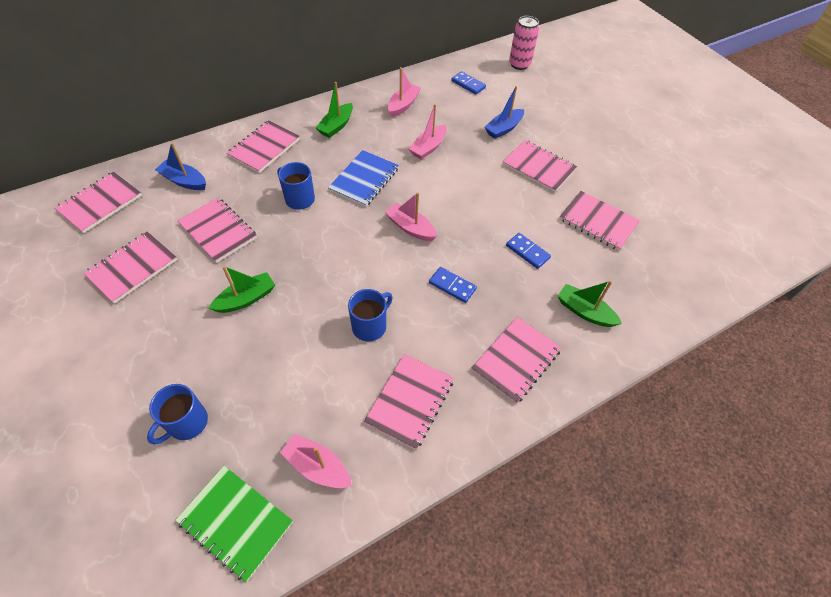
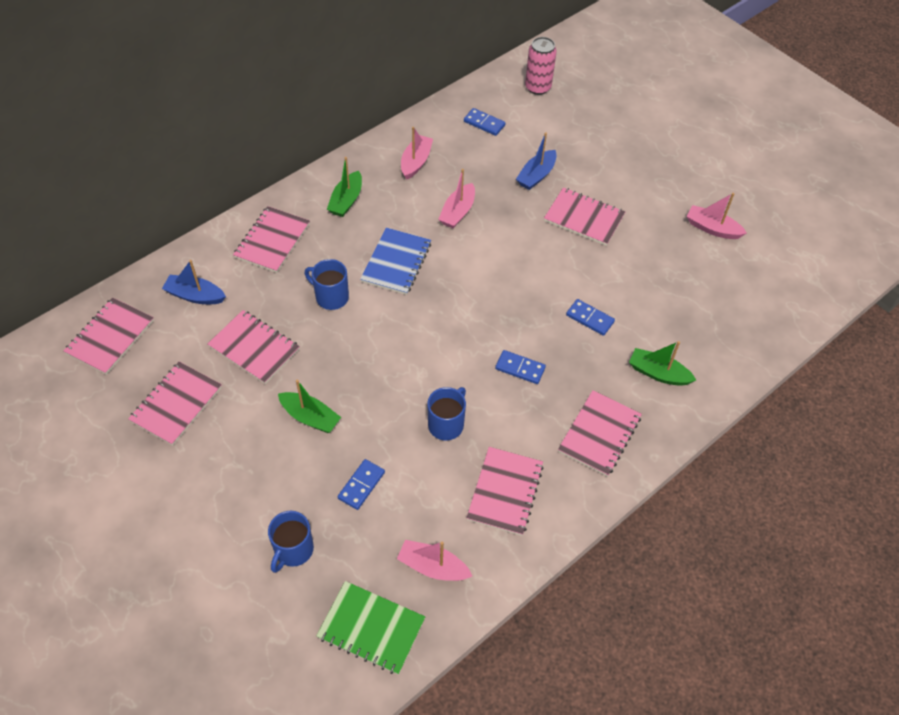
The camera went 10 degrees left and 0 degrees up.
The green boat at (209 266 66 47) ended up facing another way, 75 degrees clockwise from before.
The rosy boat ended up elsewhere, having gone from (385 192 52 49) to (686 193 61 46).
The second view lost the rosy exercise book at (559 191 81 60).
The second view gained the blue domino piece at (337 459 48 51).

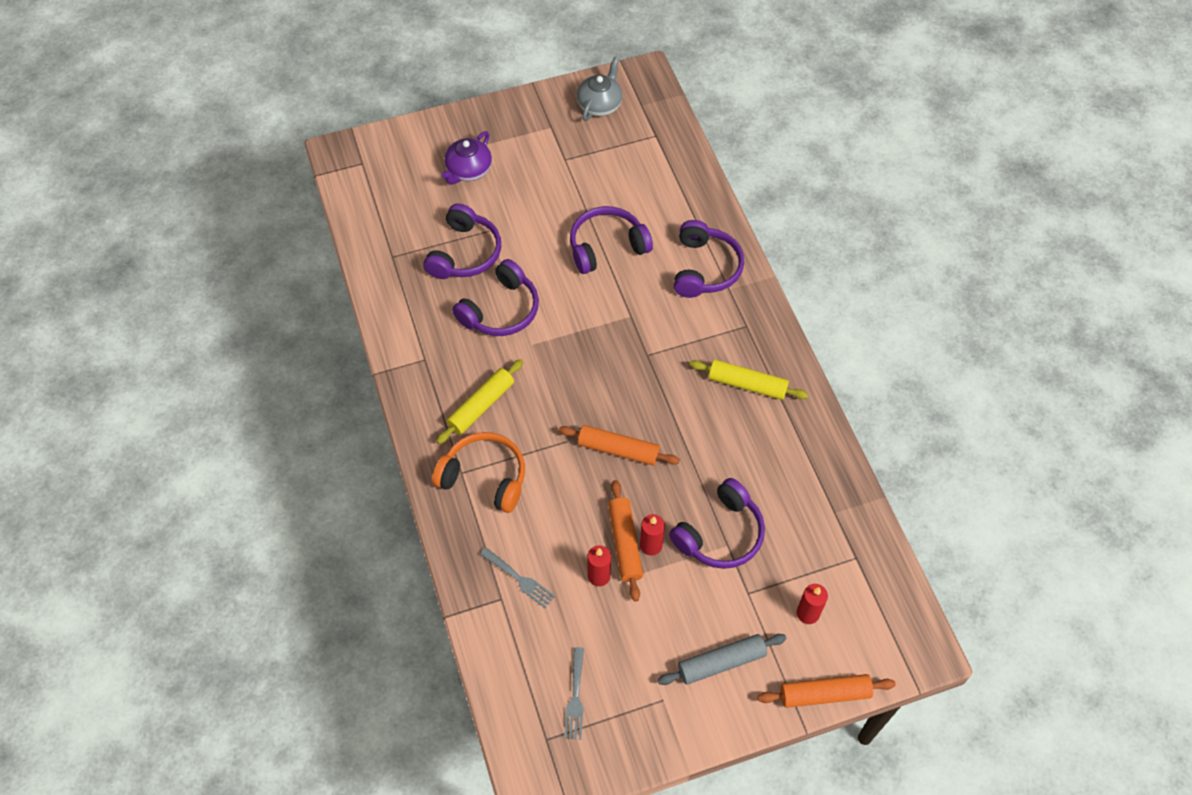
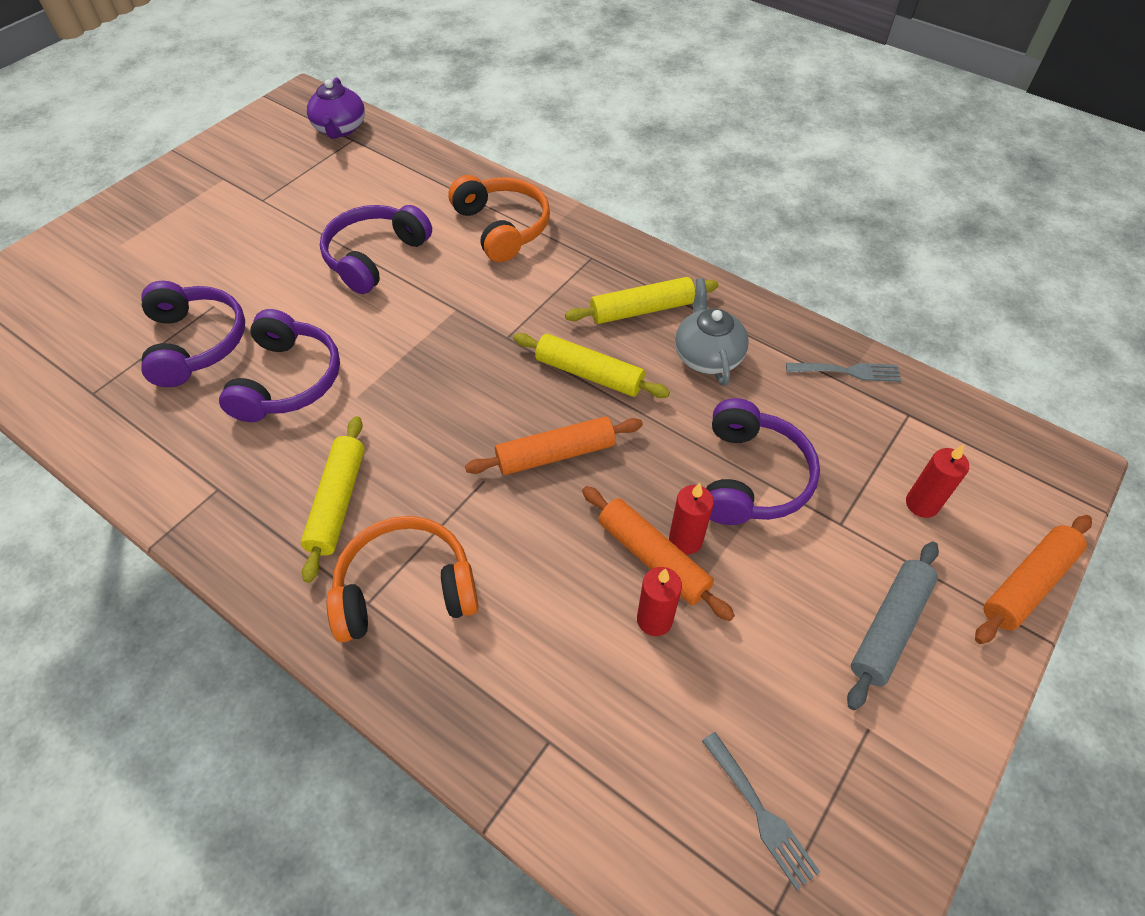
The camera went 35 degrees left and 5 degrees down.
The violet china teapot ended up elsewhere, having gone from (441 131 51 54) to (307 78 58 61).
The gray table fork ended up elsewhere, having gone from (480 547 75 61) to (786 363 115 19).
The gray china teapot ended up elsewhere, having gone from (577 57 46 64) to (675 278 74 108).
What was the violet headphones at (674 220 70 78) turned into the orange headphones at (448 175 102 87).
The second view gained the yellow dough roller at (513 333 157 65).

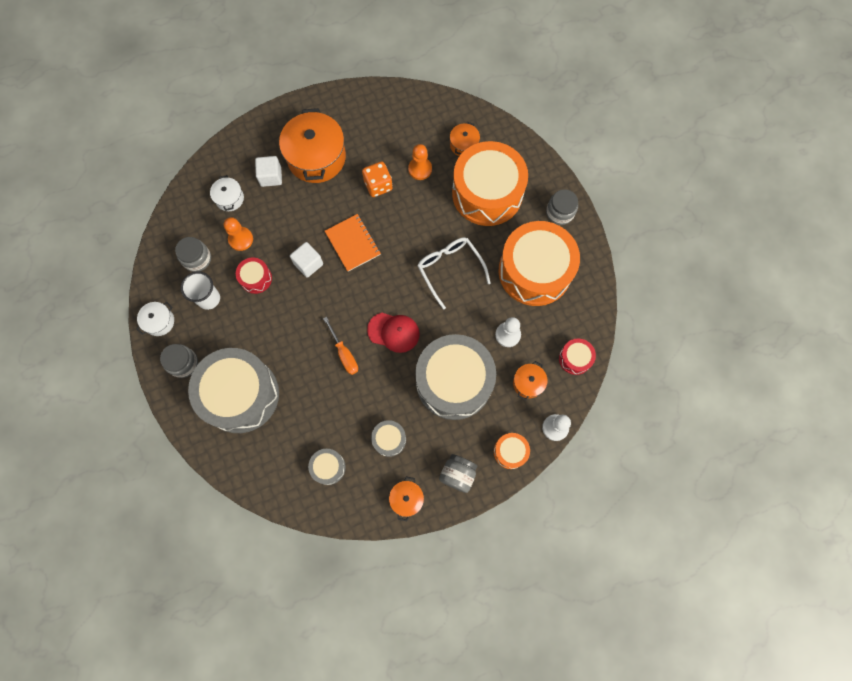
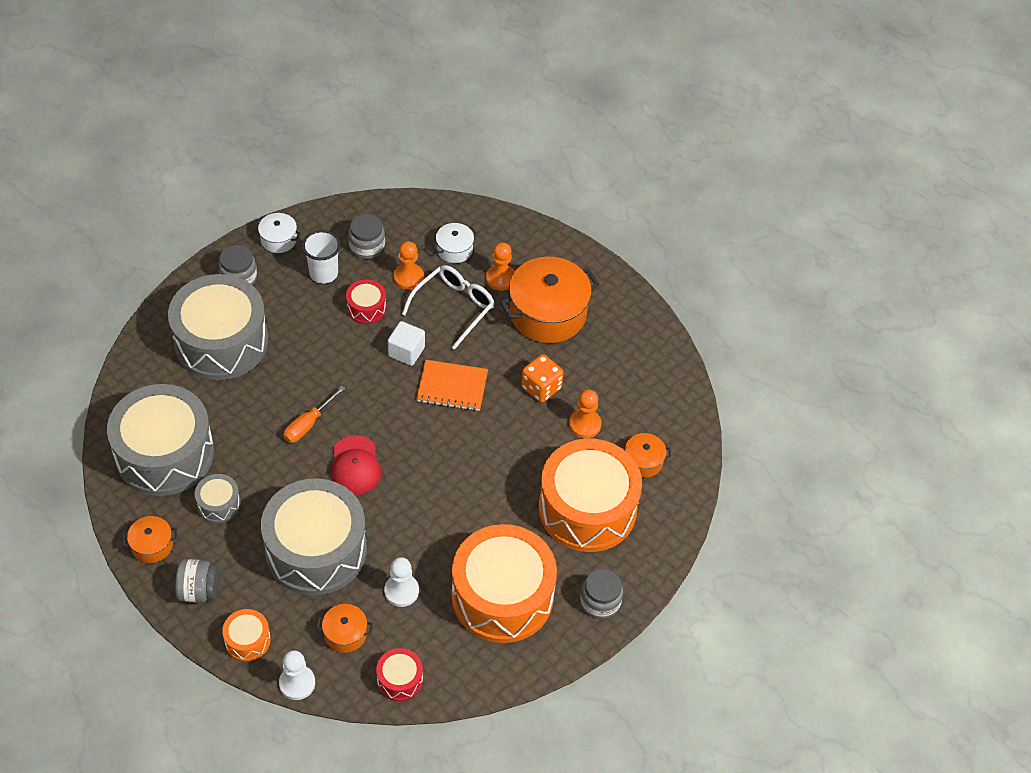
The camera went 65 degrees right and 20 degrees down.
Where the pure white block stood at (255 156 27 31), the orange chess pawn came to stand at (486 242 29 49).
The size of the gray drum at (308 449 38 36) changed by a factor of 2.31.
The orange exercise book at (325 214 56 58) ended up facing another way, 60 degrees clockwise from before.
The pure white spectacles ended up elsewhere, having gone from (417 237 74 72) to (402 265 93 85).

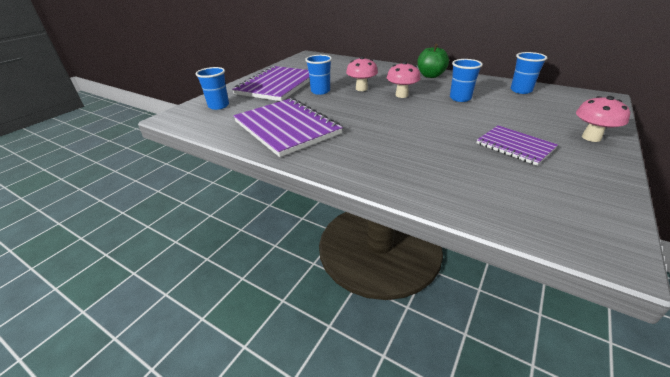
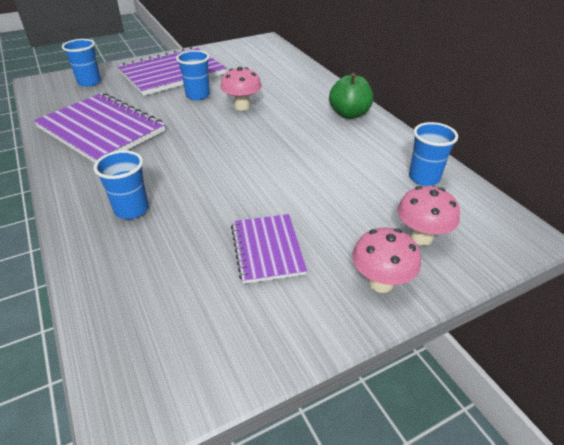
The camera went 30 degrees right and 5 degrees up.
The violet exercise book at (233 98 110 59) ended up facing another way, 45 degrees counterclockwise from before.
The rosy toadstool ended up elsewhere, having gone from (387 61 34 37) to (397 186 63 59).
The blue cup ended up elsewhere, having gone from (450 59 33 43) to (94 150 55 69).

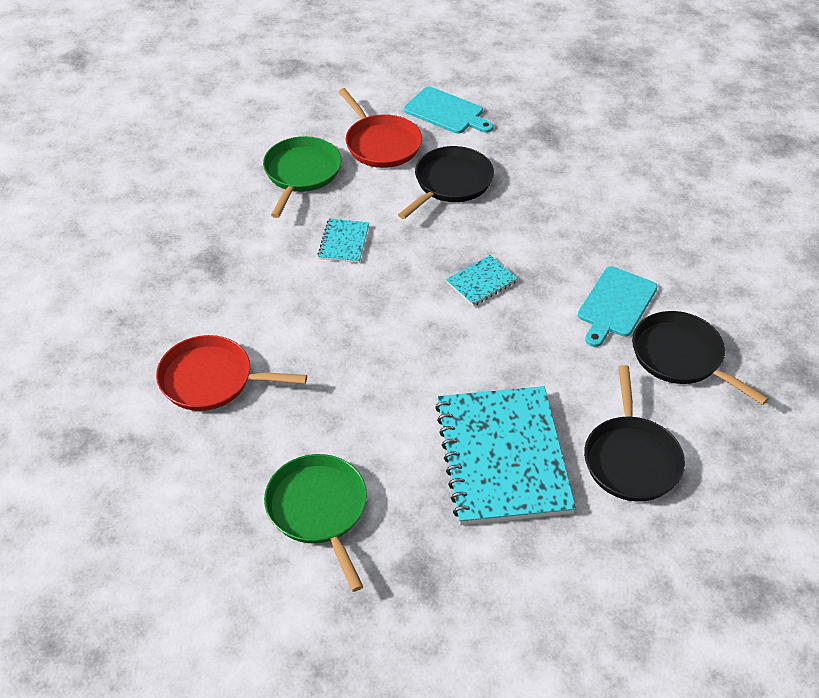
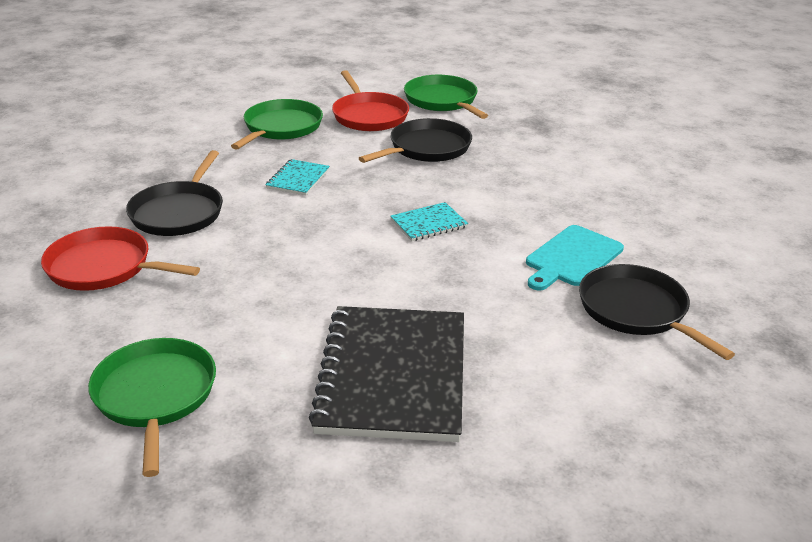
The camera went 10 degrees right and 15 degrees down.
Where the turquoise chopping board stood at (404 87 90 47), the green frying pan came to stand at (404 75 84 44).
What was the turquoise exercise book at (435 386 141 139) turned into the jet-black exercise book at (309 306 155 136).
The jet-black frying pan ended up elsewhere, having gone from (584 365 101 137) to (126 150 97 86).

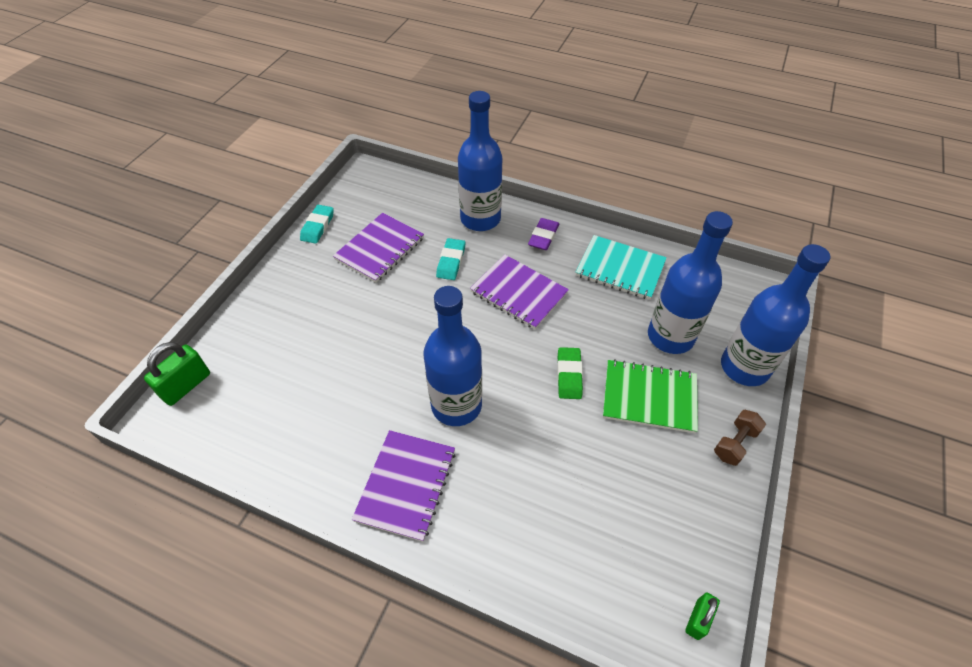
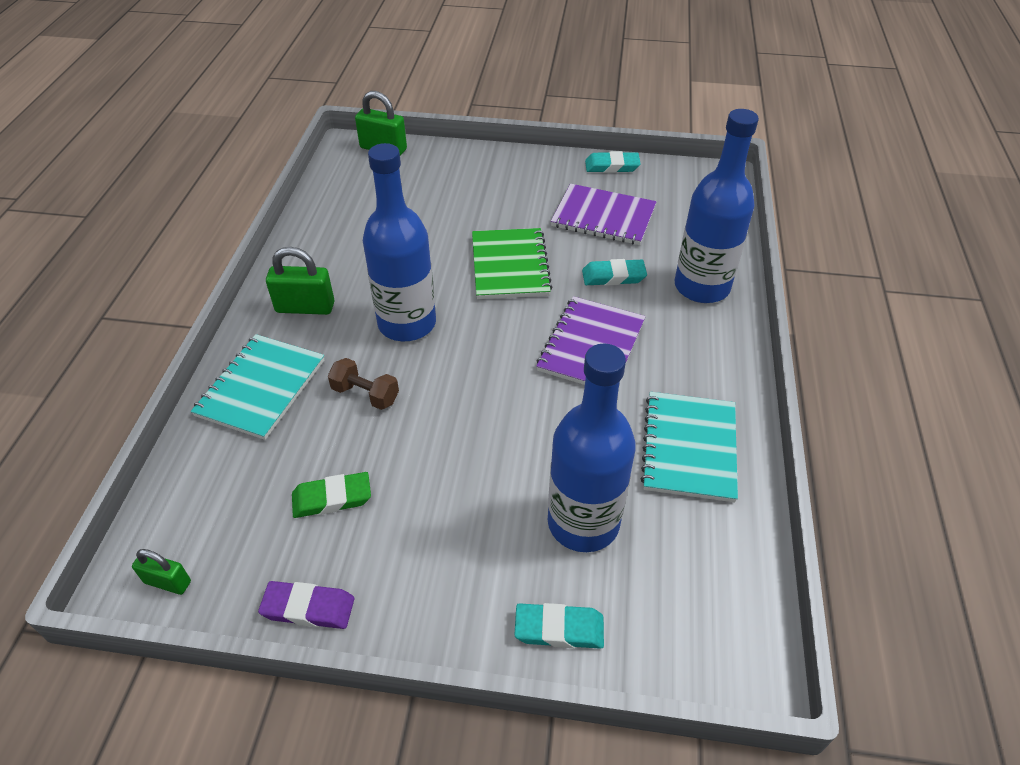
The camera went 75 degrees right and 5 degrees down.
Where the violet exercise book stood at (352 430 103 112), the green small lock came to stand at (266 247 69 68).
The violet eraser ended up elsewhere, having gone from (528 218 31 32) to (258 581 96 48).
The green eraser ended up elsewhere, having gone from (557 347 26 52) to (292 472 79 46).
The green exercise book ended up elsewhere, having gone from (603 359 95 74) to (472 228 81 71).
The brown dumbbell ended up elsewhere, having gone from (714 410 52 56) to (328 358 71 52).
Where the blue drink bottle stood at (721 244 109 142), the turquoise eraser came to stand at (514 603 90 46).
The second view gained the turquoise exercise book at (191 334 133 106).

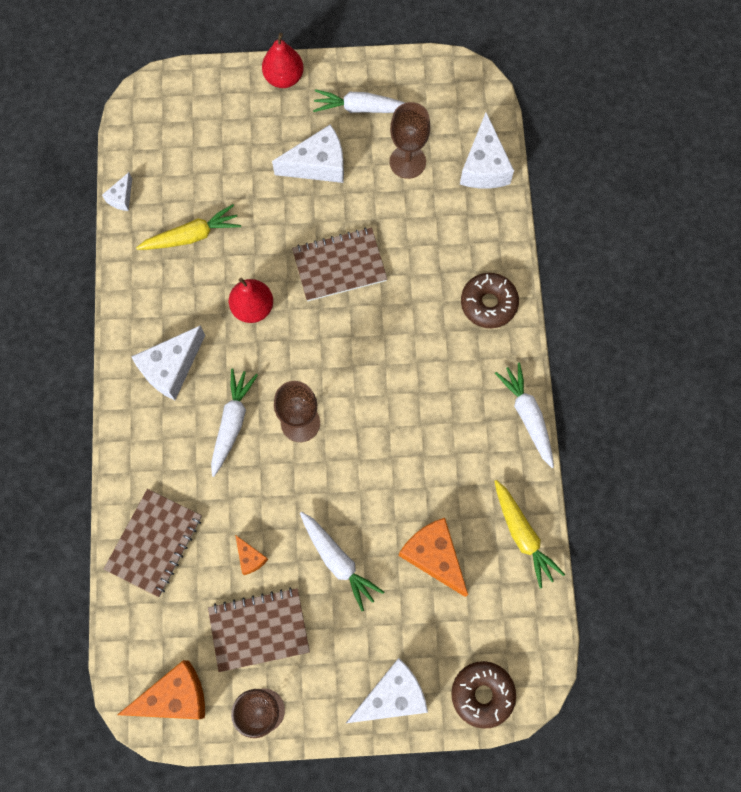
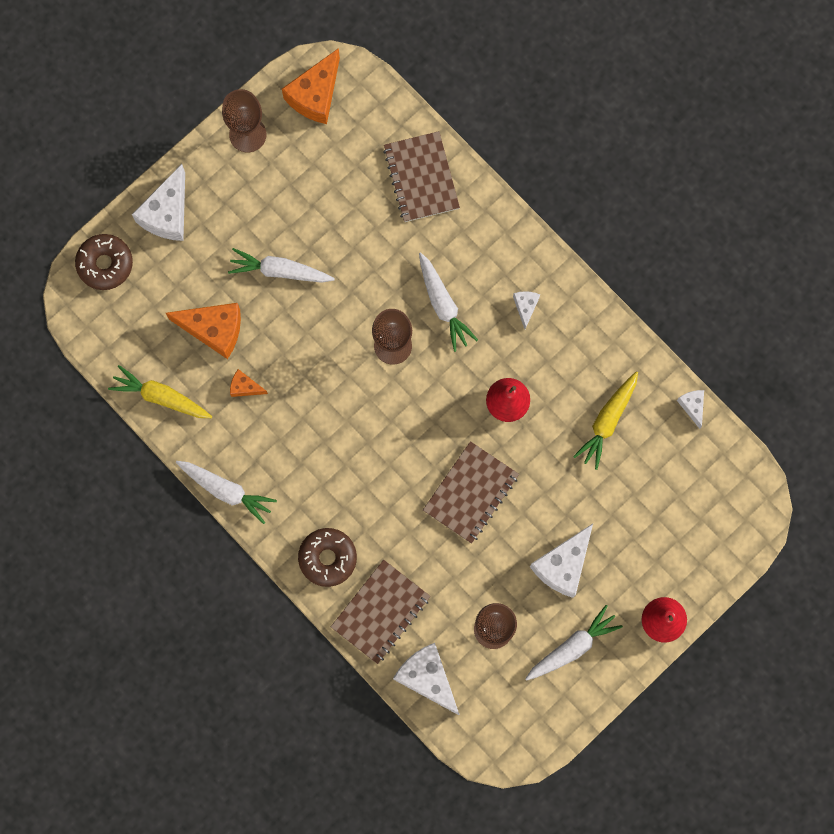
The camera went 140 degrees right and 5 degrees up.
The size of the pure white cheese wedge at (131 325 74 75) changed by a factor of 0.51.
The brown exercise book ended up elsewhere, having gone from (208 587 102 85) to (331 560 100 104).
The orange cheese wedge ended up elsewhere, having gone from (235 535 33 40) to (230 369 38 28).

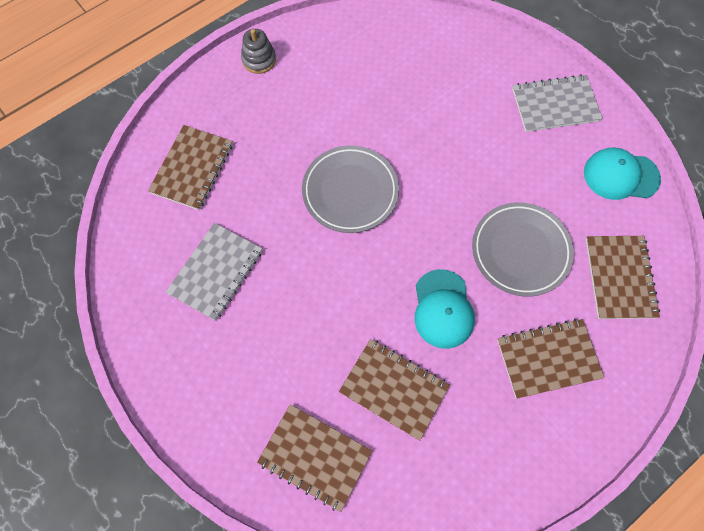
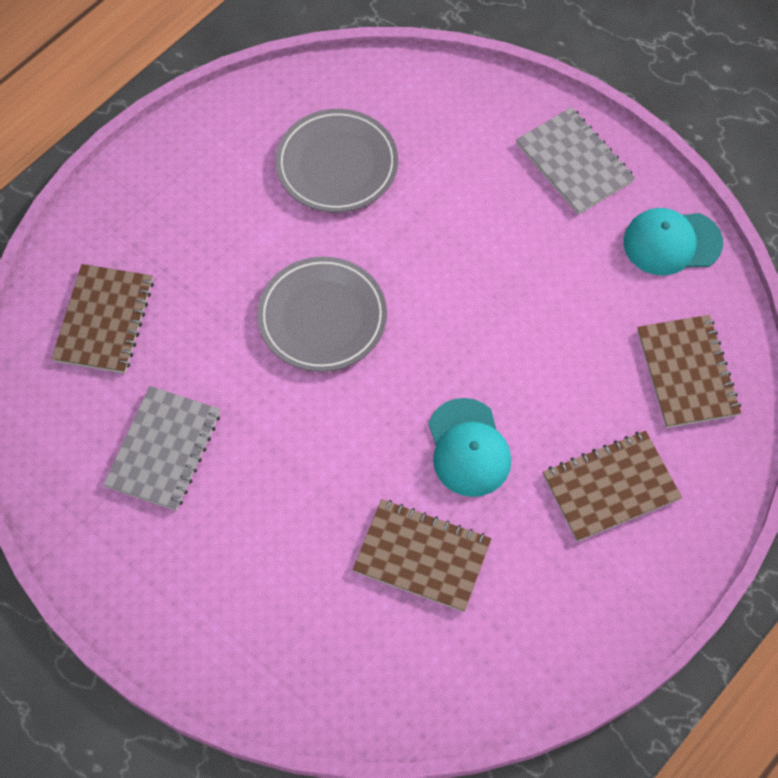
The camera went 10 degrees left and 5 degrees down.
The second view lost the gray ring stacker at (241 29 35 45).
The second view lost the brown exercise book at (257 404 115 108).
The gray flat dish ended up elsewhere, having gone from (472 202 102 95) to (275 109 123 104).
The gray exercise book at (512 74 90 58) ended up facing another way, 75 degrees clockwise from before.

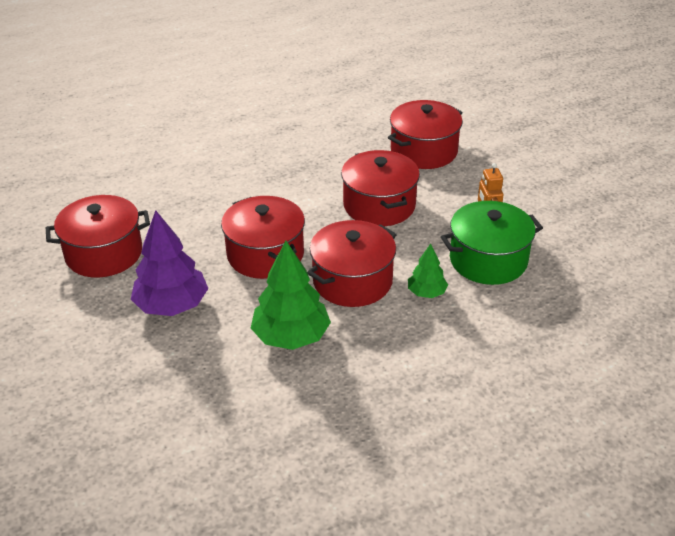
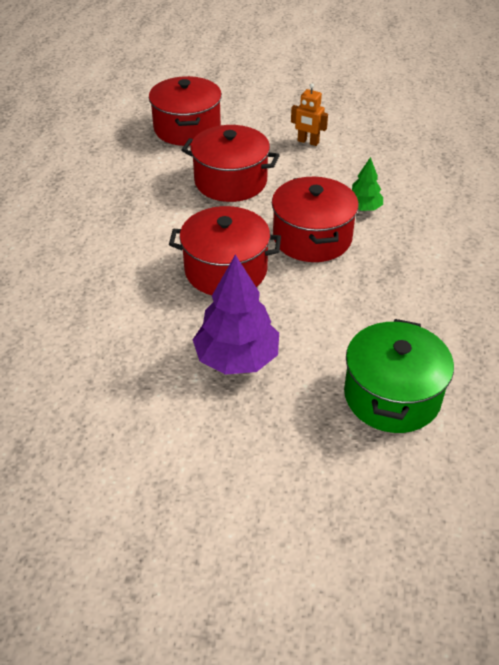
The camera went 55 degrees left and 5 degrees up.
The second view lost the crimson pot at (46 195 104 83).
The second view lost the green fir tree at (251 241 80 109).
The green pot ended up elsewhere, having gone from (441 201 102 84) to (344 319 110 114).

